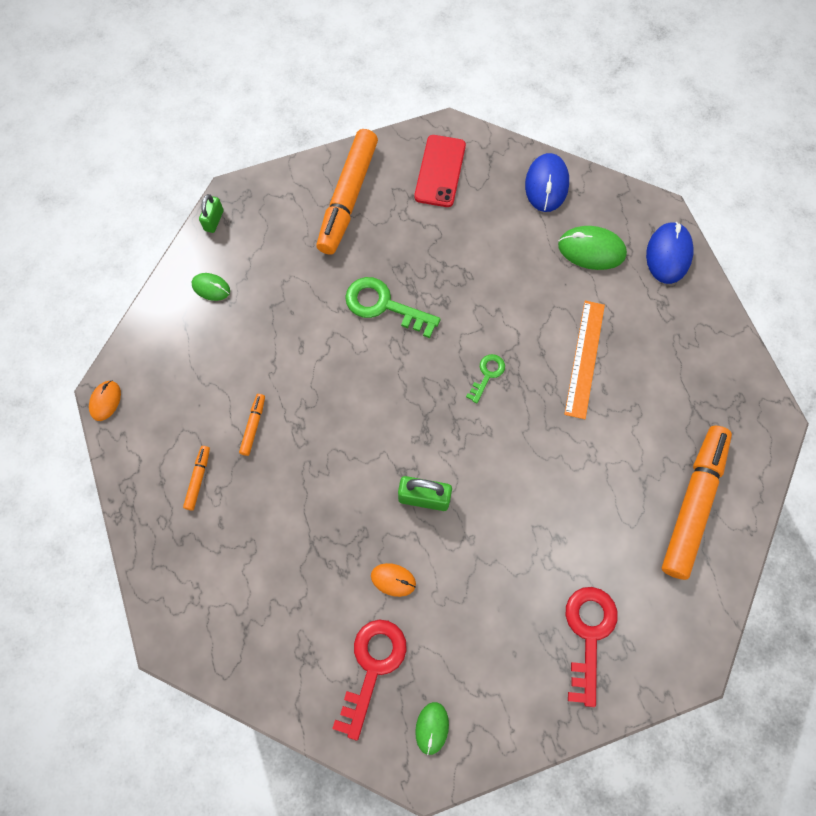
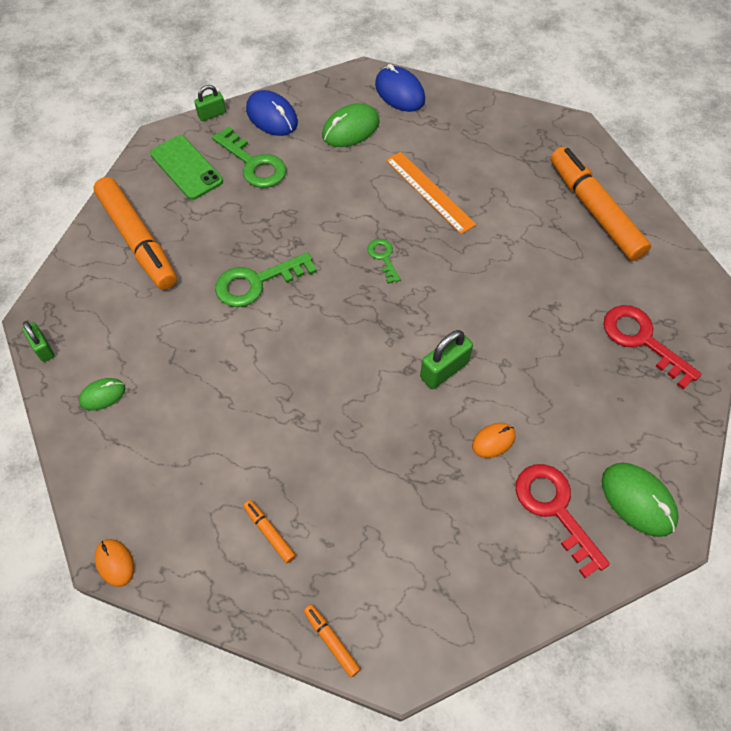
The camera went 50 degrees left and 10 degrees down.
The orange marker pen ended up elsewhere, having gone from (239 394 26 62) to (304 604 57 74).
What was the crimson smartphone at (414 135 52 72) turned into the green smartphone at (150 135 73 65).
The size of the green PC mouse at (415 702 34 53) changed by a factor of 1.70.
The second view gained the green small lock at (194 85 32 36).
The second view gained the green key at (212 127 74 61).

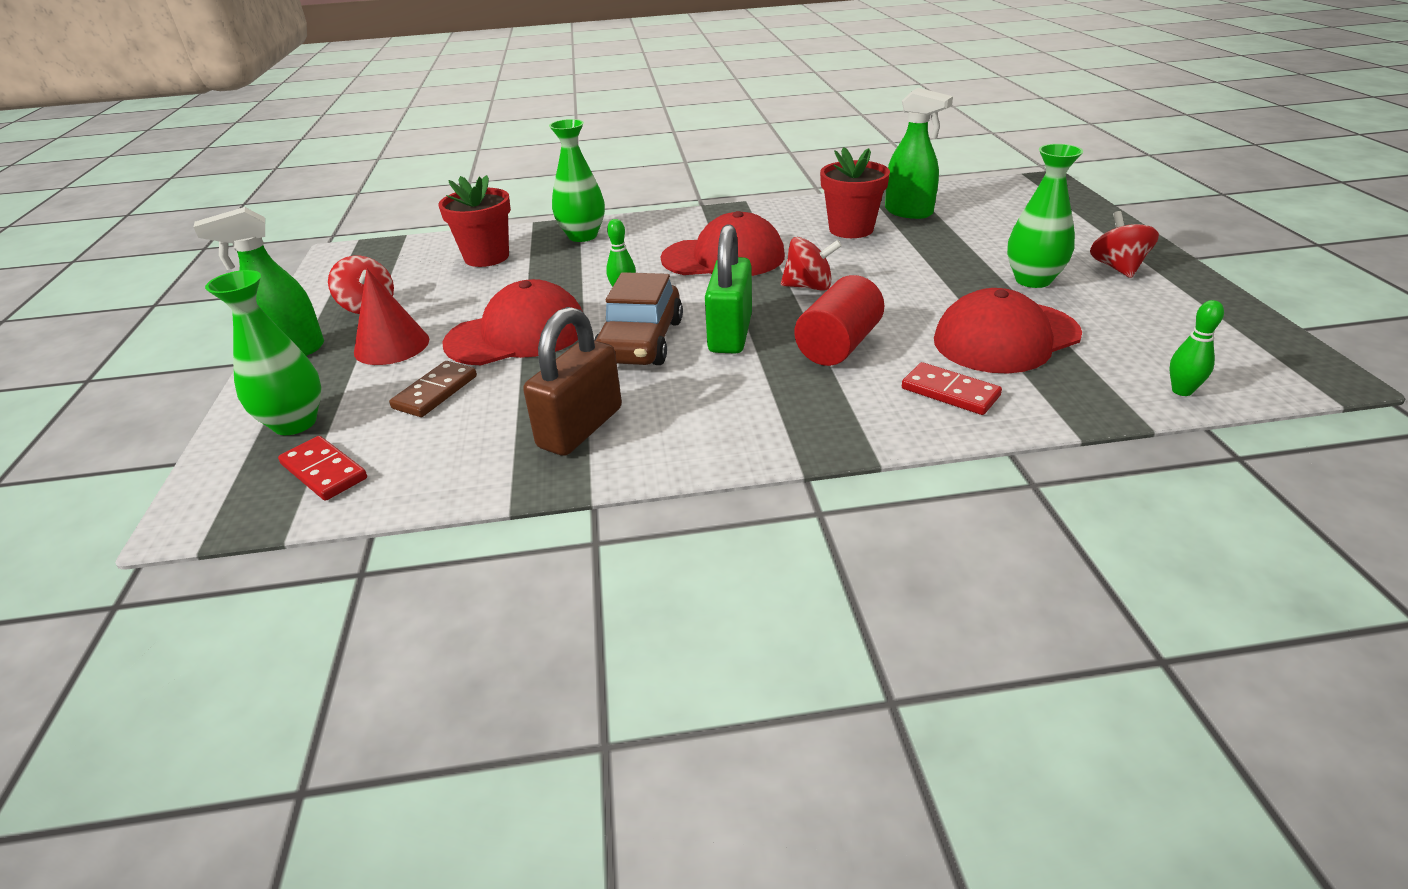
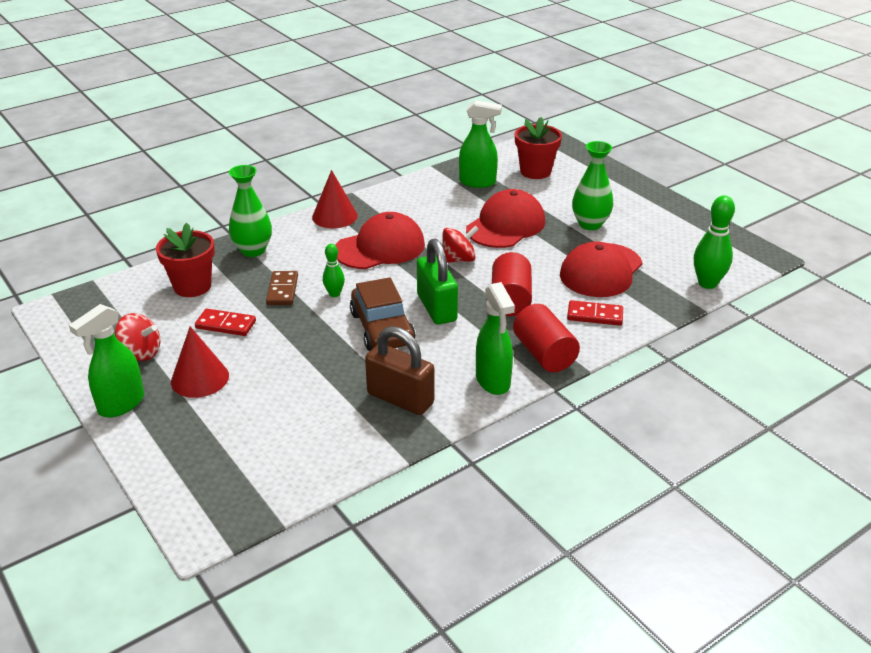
The camera went 30 degrees left and 0 degrees up.
The second view lost the green flower vase at (205 270 117 165).
The crimson domino piece ended up elsewhere, having gone from (278 436 89 65) to (195 309 61 27).
The brown domino piece ended up elsewhere, having gone from (389 361 88 56) to (266 271 32 34).
The crimson cap ended up elsewhere, having gone from (442 279 141 86) to (466 189 79 59).
The brown small lock at (523 307 99 149) ended up facing another way, 60 degrees counterclockwise from before.
The crimson potted plant ended up elsewhere, having gone from (820 147 70 91) to (515 117 47 62).
The second view lost the crimson whirligig at (1090 211 69 67).
The size of the green bowling pin at (1169 300 55 96) changed by a factor of 1.72.
The second view gained the crimson solid cone at (312 170 46 58).
The second view gained the green spray cleaner at (476 282 39 113).
The second view gained the crimson cylinder shape at (513 304 67 68).

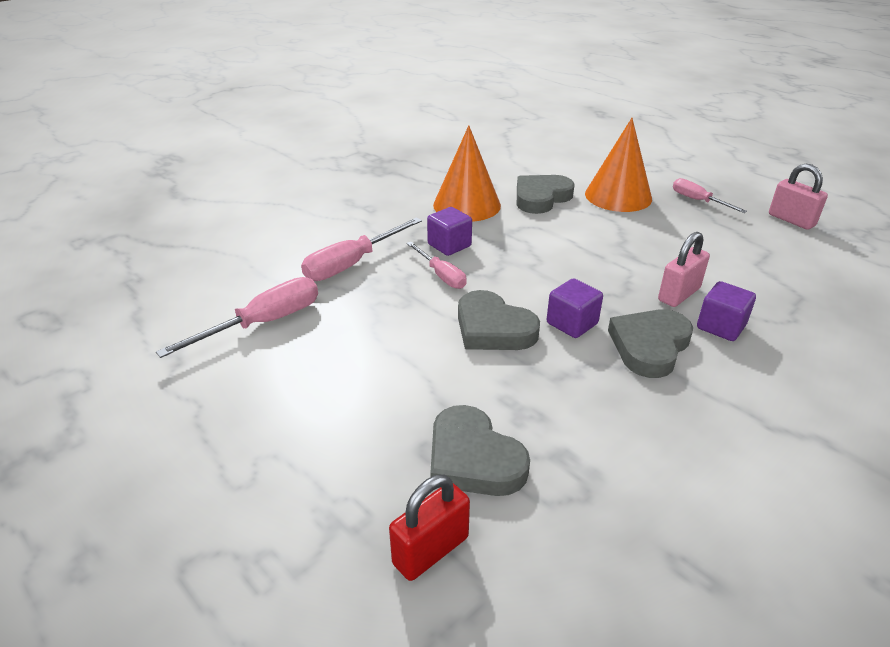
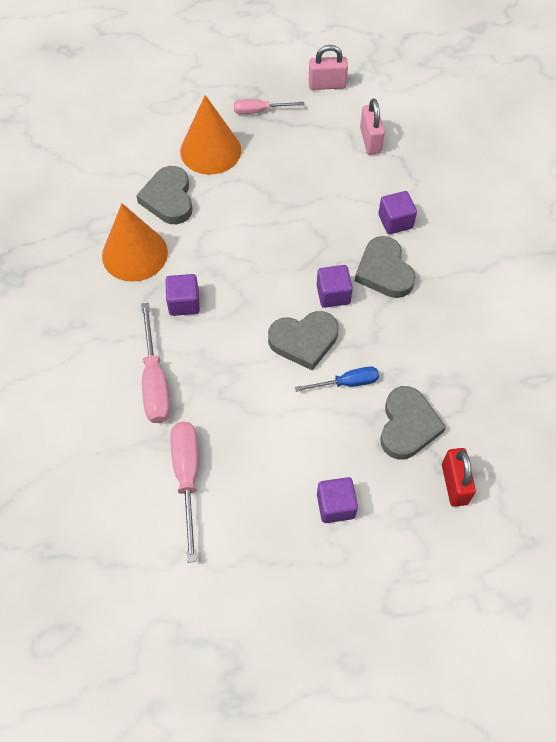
The camera went 55 degrees left and 25 degrees up.
The second view lost the rosy screwdriver at (406 242 61 47).
The gray love heart at (430 405 100 91) ended up facing another way, 75 degrees counterclockwise from before.
The rosy small lock ended up elsewhere, having gone from (658 232 52 75) to (360 98 25 57).
The second view gained the blue screwdriver at (295 367 84 25).
The second view gained the violet block at (317 477 41 46).

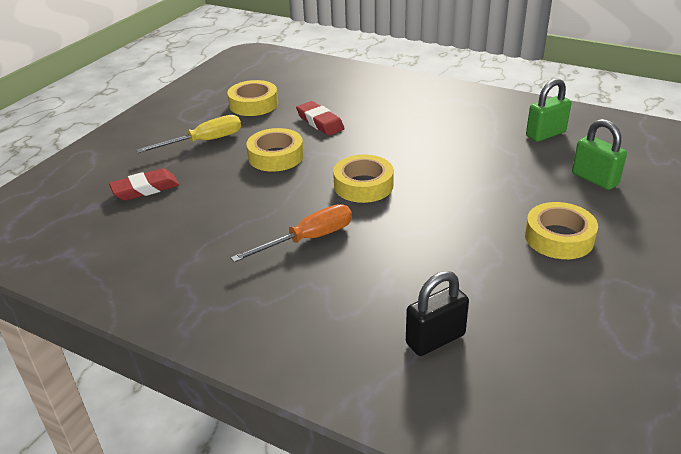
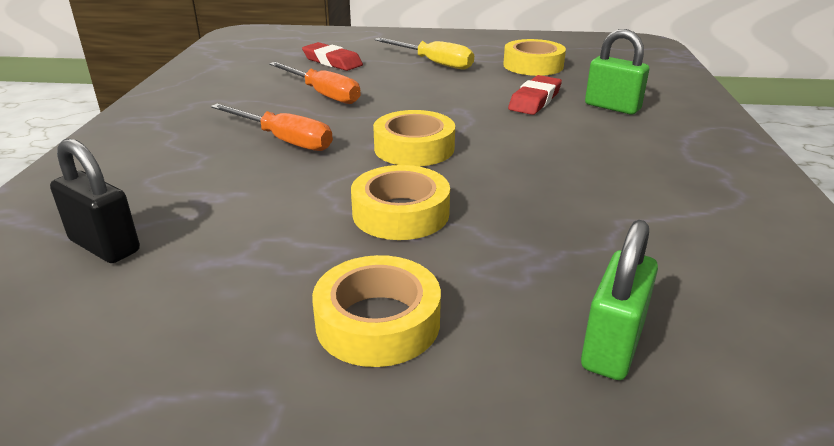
The camera went 65 degrees right and 5 degrees down.
The yellow sticky tape ended up elsewhere, having gone from (246 128 58 44) to (351 165 99 75).
The green small lock ended up elsewhere, having gone from (526 79 45 63) to (585 29 64 85).
The second view gained the orange screwdriver at (269 62 92 42).

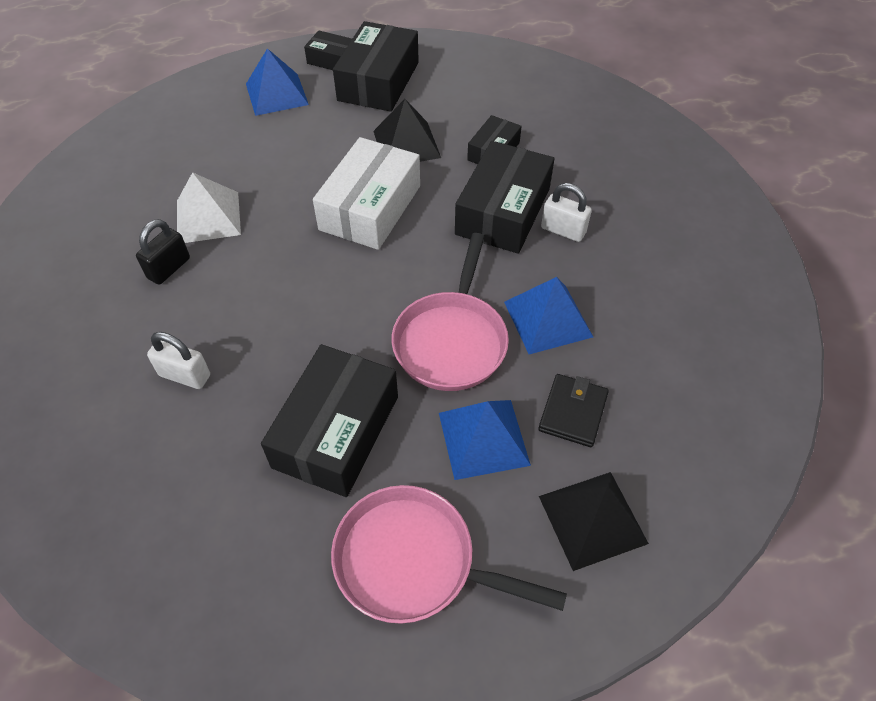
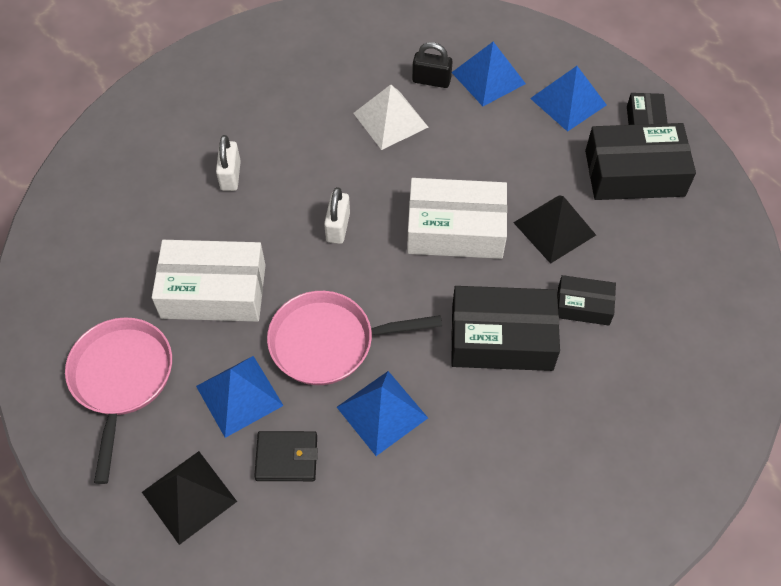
The camera went 70 degrees right and 5 degrees up.
The jet-black small lock ended up elsewhere, having gone from (136 219 54 66) to (412 42 41 46).
What was the jet-black package at (261 344 137 153) turned into the pure white package at (152 240 114 82).
The pure white small lock ended up elsewhere, having gone from (541 183 51 59) to (324 187 26 57).
The second view gained the blue solid pyramid at (452 42 74 64).

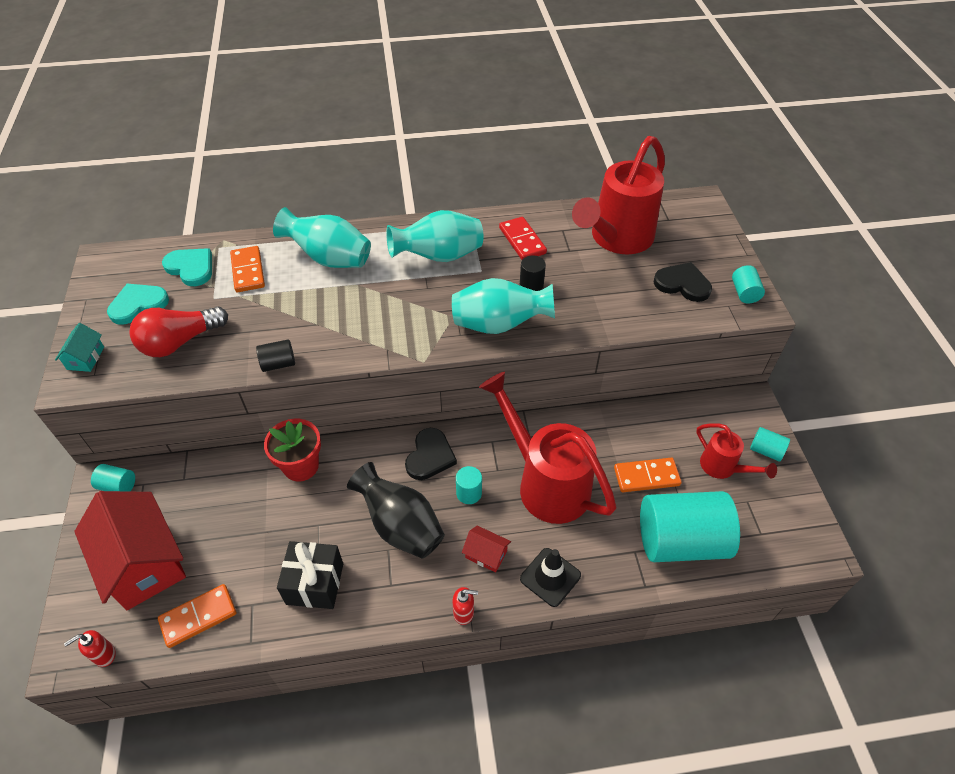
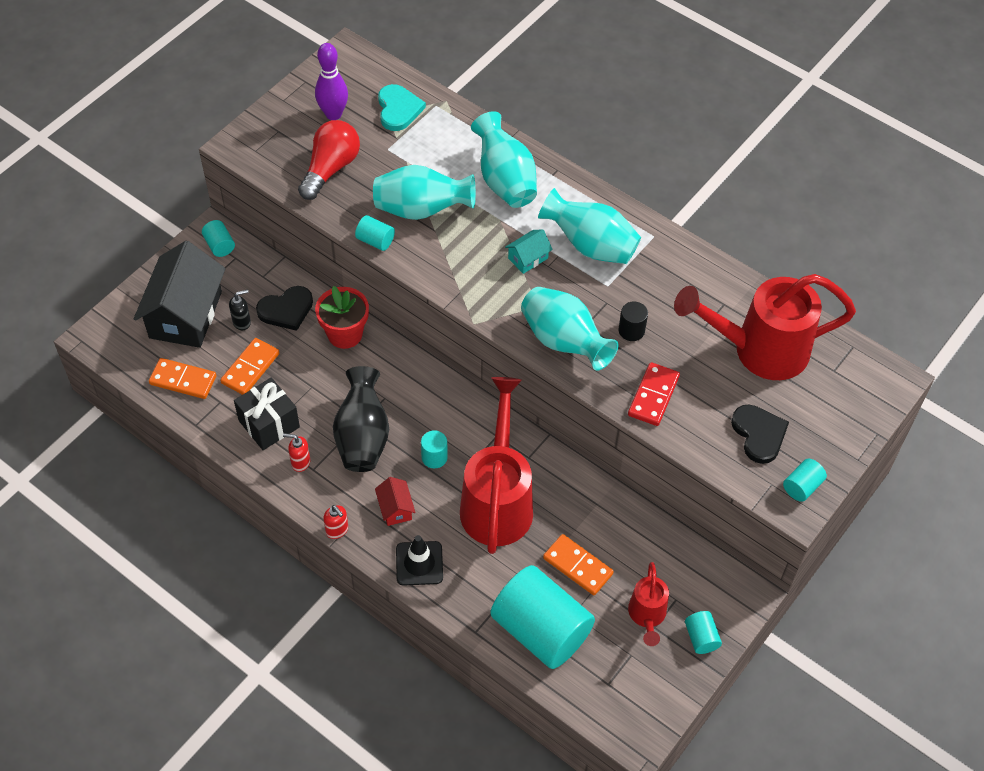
The camera went 45 degrees right and 5 degrees up.
The turquoise cottage ended up elsewhere, having gone from (55 323 49 49) to (505 229 48 45).
The crimson soap dispenser ended up elsewhere, having gone from (64 630 52 37) to (283 433 27 39).
What was the crimson cottage at (74 491 112 119) turned into the jet-black cottage at (134 241 92 107).
Where the turquoise love heart stood at (107 284 62 41), the violet bowling pin came to stand at (315 43 33 77).
The crimson lightbulb at (129 306 99 51) ended up facing another way, 105 degrees clockwise from before.
The orange domino piece ended up elsewhere, having gone from (230 246 35 46) to (220 338 59 57).
What was the jet-black cylinder shape at (256 339 39 33) turned into the turquoise cylinder shape at (355 215 40 36).
The jet-black love heart ended up elsewhere, having gone from (405 428 52 52) to (256 286 57 45).
The crimson domino piece ended up elsewhere, having gone from (499 217 48 43) to (628 362 52 64).
The second view gained the jet-black soap dispenser at (229 290 22 40).
The second view gained the turquoise flower vase at (373 165 103 55).

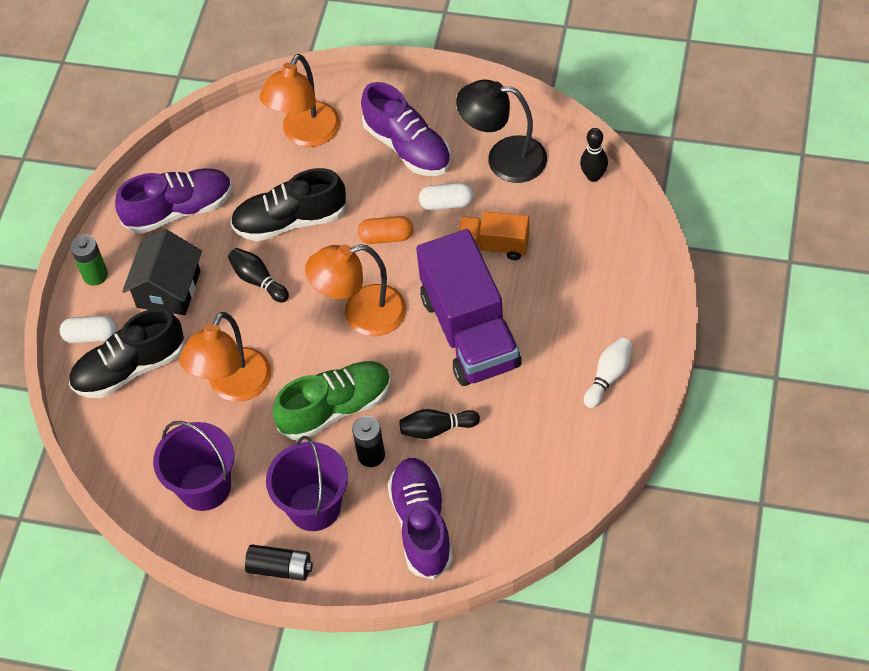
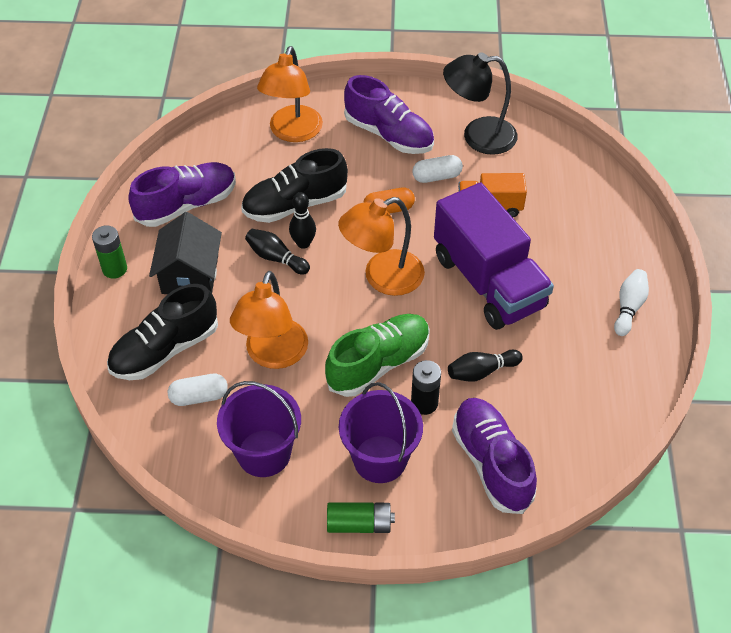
The camera went 15 degrees left and 5 degrees down.
The pure white capsule ended up elsewhere, having gone from (59 315 58 28) to (168 374 60 32).
What was the jet-black battery at (245 545 68 36) turned into the green battery at (327 502 68 31).
The jet-black bowling pin ended up elsewhere, having gone from (580 128 28 54) to (289 192 27 57).

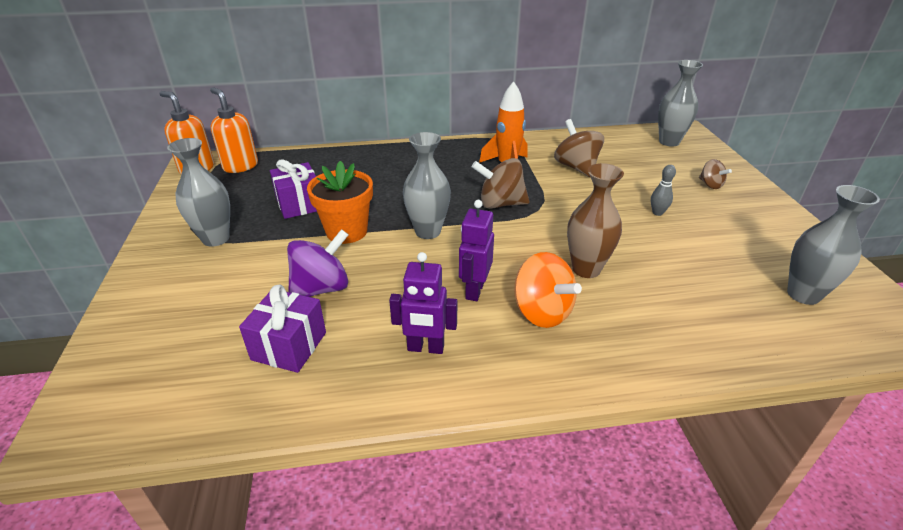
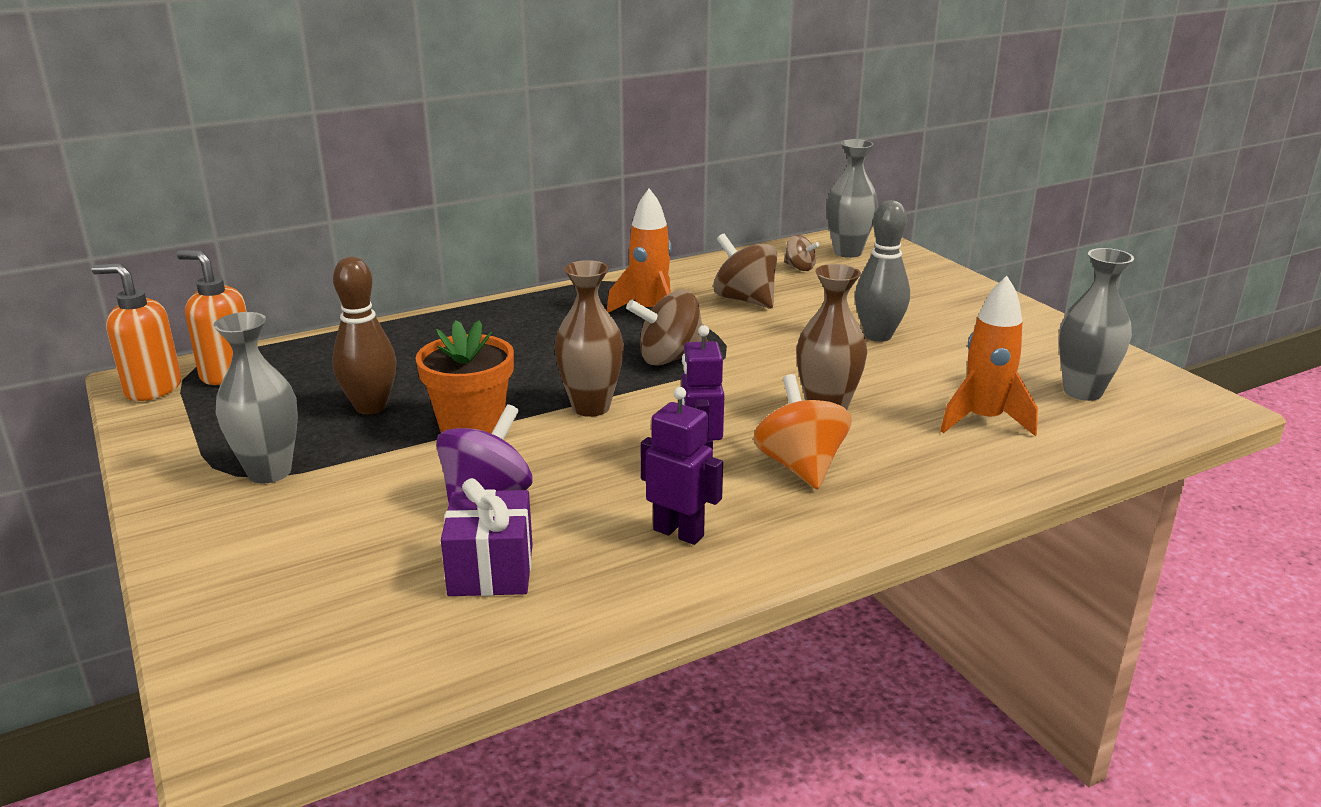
The camera went 20 degrees left and 10 degrees down.
Where the violet present stood at (270 159 47 60), the brown bowling pin came to stand at (332 257 64 158).
The violet toy robot at (389 252 68 102) ended up facing another way, 135 degrees counterclockwise from before.
What was the gray flower vase at (403 132 48 107) turned into the brown flower vase at (554 260 70 157).
The orange whirligig at (514 252 68 76) ended up facing another way, 135 degrees counterclockwise from before.
The size of the gray bowling pin at (651 165 25 51) changed by a factor of 1.92.
The brown whirligig ended up elsewhere, having gone from (699 159 33 30) to (784 235 36 36).
The second view gained the orange spaceship at (940 276 98 160).

